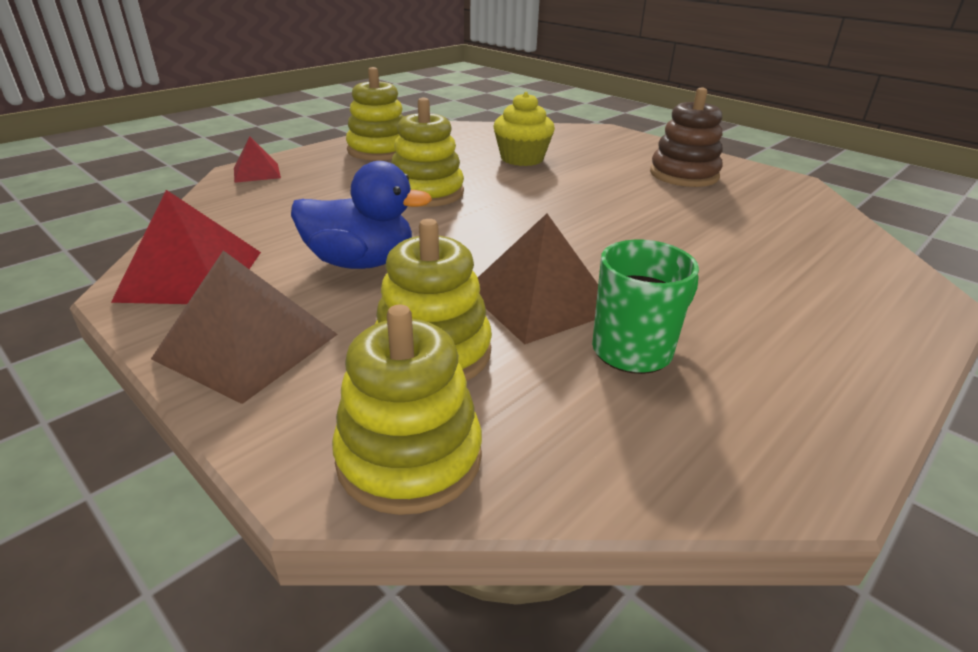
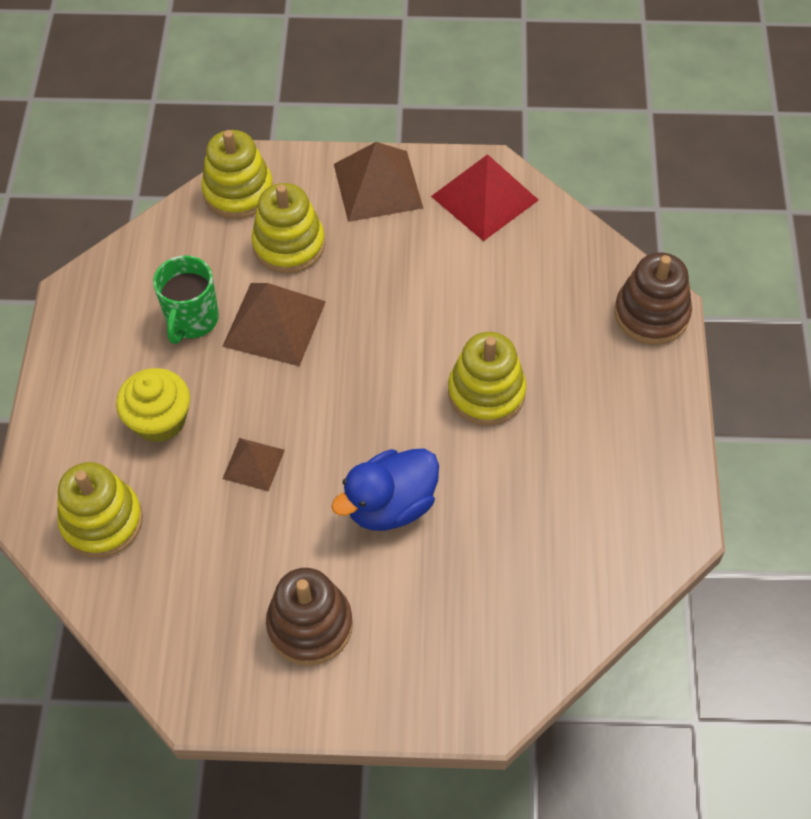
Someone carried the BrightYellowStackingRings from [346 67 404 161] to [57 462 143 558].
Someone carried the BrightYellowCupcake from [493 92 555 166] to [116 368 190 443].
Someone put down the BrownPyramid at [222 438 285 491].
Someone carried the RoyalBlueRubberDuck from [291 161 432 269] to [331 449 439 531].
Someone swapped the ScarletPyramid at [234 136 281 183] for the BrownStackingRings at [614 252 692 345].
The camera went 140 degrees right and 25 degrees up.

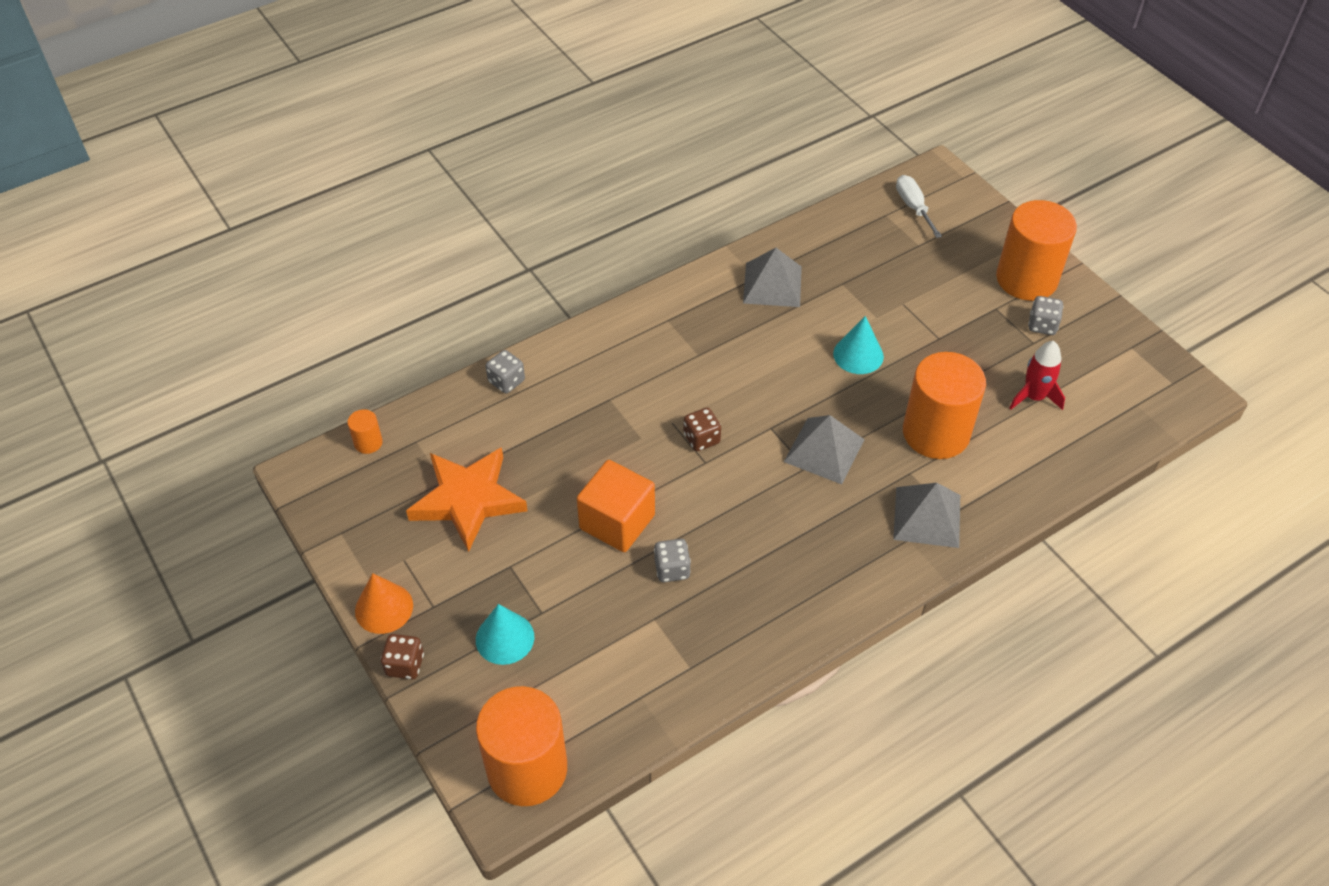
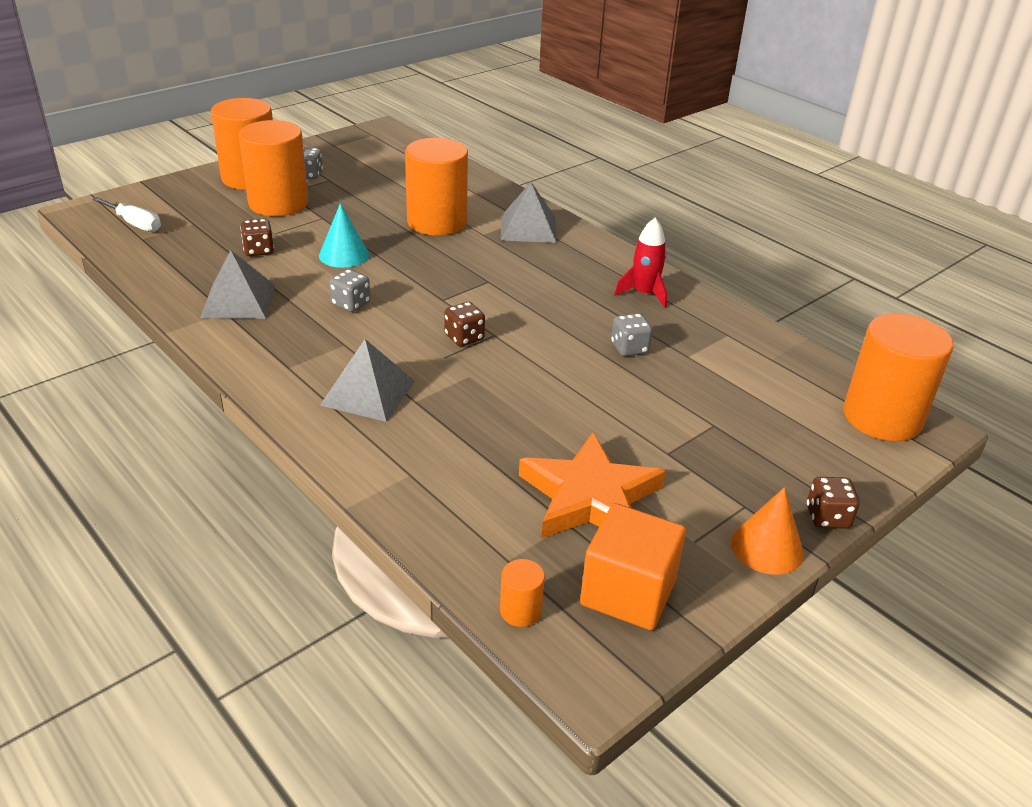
Someone rotated the PureWhiteFlatScrewdriver at [896 175 942 238] by 120 degrees counterclockwise.
Someone put down the BrightOrangeCylinder at [239 120 308 216].
Someone put down the BrownDice at [240 219 274 256].
Someone carried the AshGreyPyramid from [784 415 865 484] to [320 339 415 422].
Someone carried the AshGreyDice from [486 350 525 394] to [329 269 370 312].
Someone carried the BrightOrangeCube from [577 460 655 552] to [580 503 686 630].
Someone carried the ScarletToyRocket from [1010 341 1065 410] to [614 218 667 308].
Someone took away the AquaSolidCone at [476 604 534 665].
The camera went 100 degrees left and 15 degrees down.

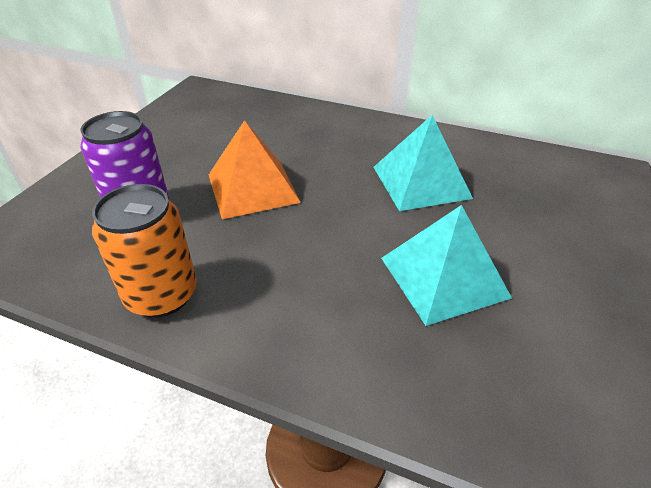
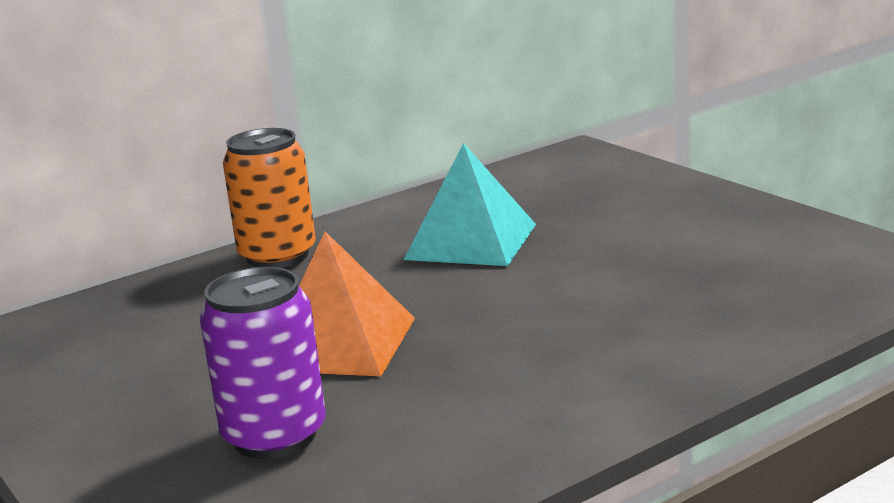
Someone carried the BrightOrangeTin from [92 184 197 318] to [223 128 316 268].
Someone took away the AquaPyramid at [381 205 512 326].
The camera went 55 degrees left and 20 degrees down.

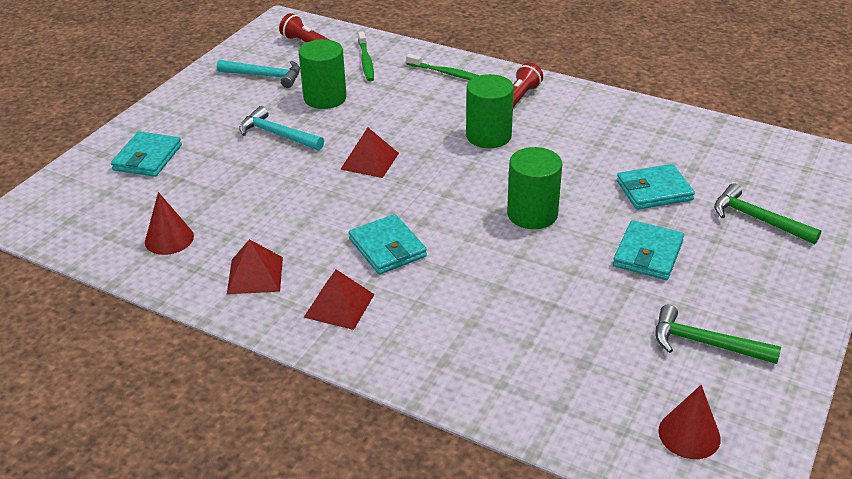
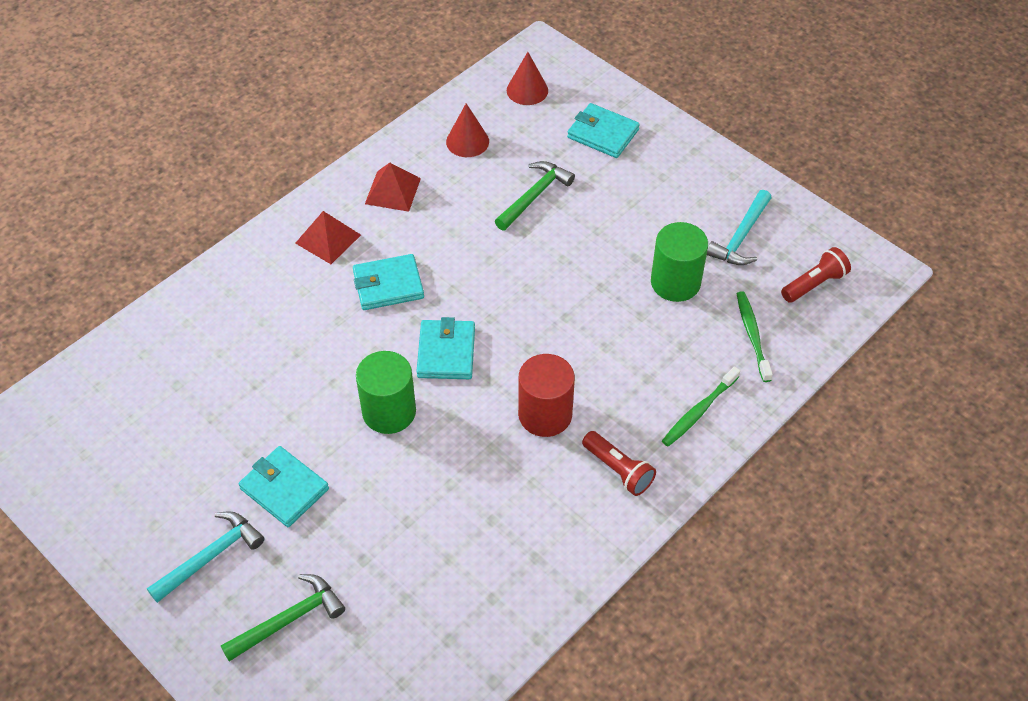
Someone carried the AquaClawHammer from [239 106 324 150] to [147 511 264 603].
Someone carried the AquaWallet from [617 164 695 210] to [416 317 475 379].
Someone carried the LeafGreenClawHammer from [655 305 781 364] to [495 161 575 231].
Someone carried the ScarletSolidCone from [658 385 721 459] to [507 52 548 105].
Someone repainted the LeafGreenCylinder at [466 74 514 148], which became the ScarletCylinder at [518 354 575 437].
Someone rotated the LeafGreenToothbrush at [358 31 374 82] by 75 degrees clockwise.
Someone took away the ScarletPyramid at [340 127 399 178].
The camera went 105 degrees right and 15 degrees up.

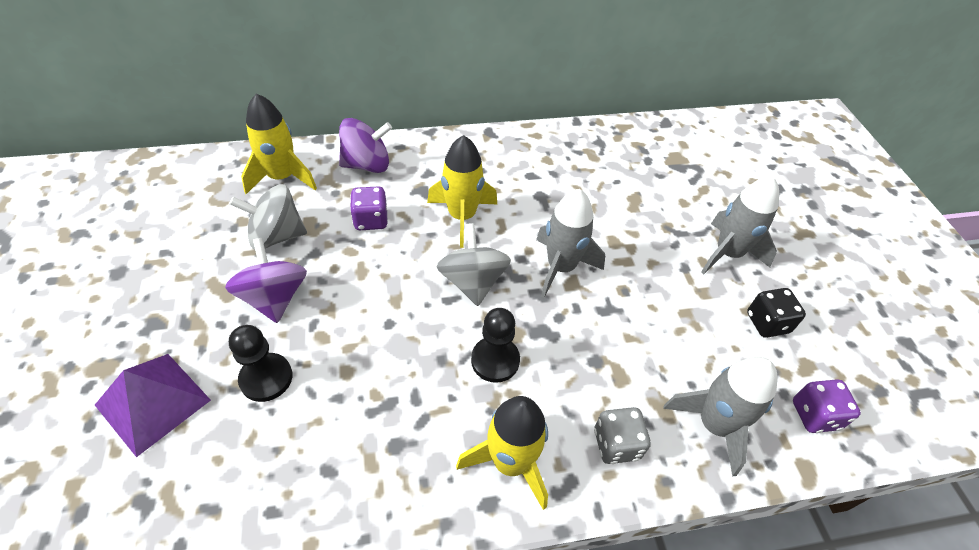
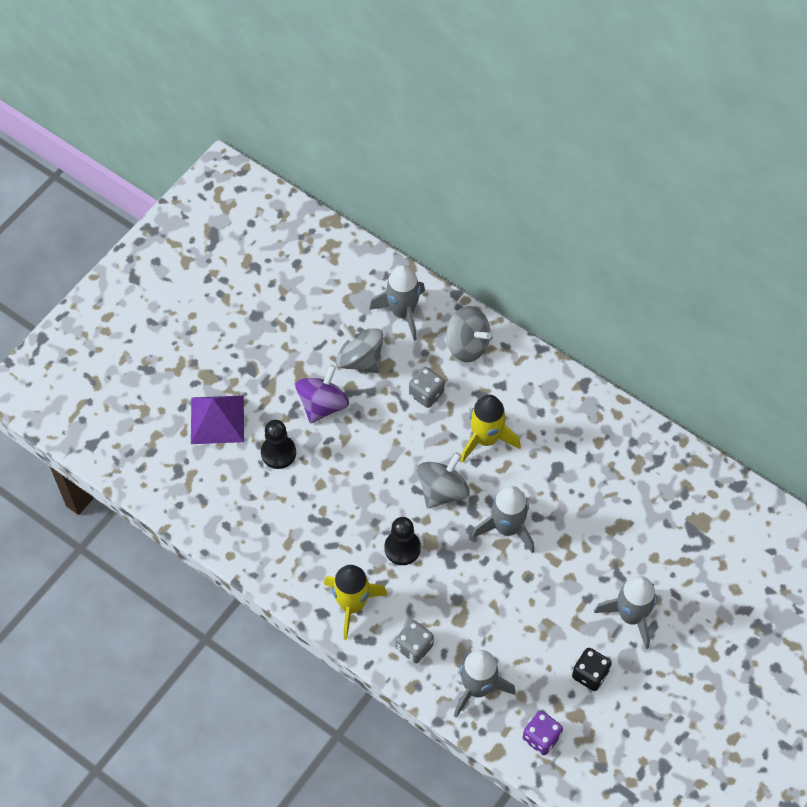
Someone repainted the BrightYellowToyRocket at [241 93 317 194], which became the AshGreyToyRocket at [369 265 425 341].
Someone repainted the VioletDice at [350 186 387 230], which became the AshGreyDice at [409 367 445 408].
Someone repainted the VioletWhirligig at [339 118 392 173], which became the AshGreyWhirligig at [446 306 491 362].
The camera went 50 degrees right and 10 degrees up.

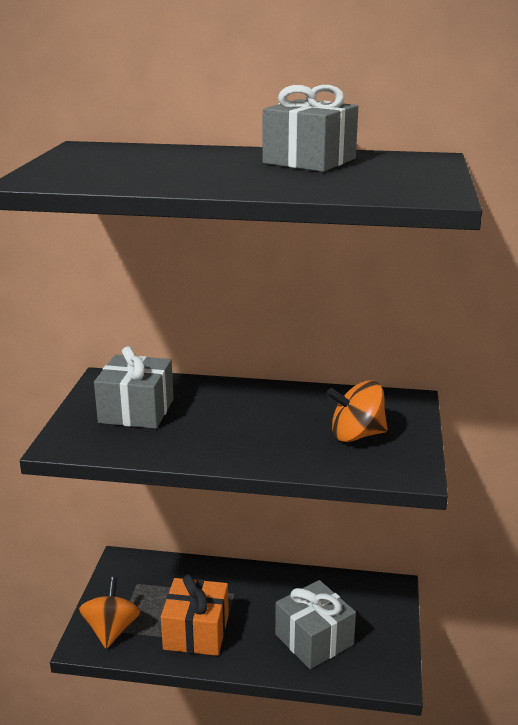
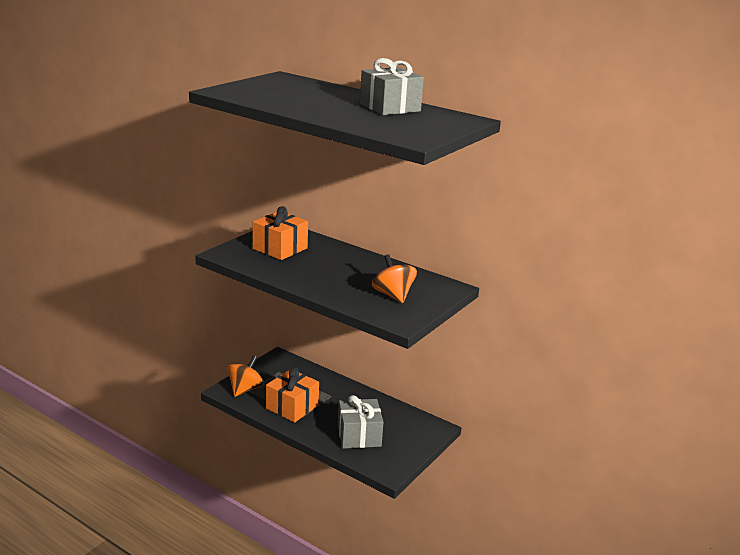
Someone repainted the AshGreyPresent at [94 346 174 429], which became the BrightOrangePresent at [252 206 308 260].
Someone rotated the BrightOrangeWhirligig at [326 380 388 442] by 45 degrees clockwise.
The camera went 25 degrees right and 0 degrees up.

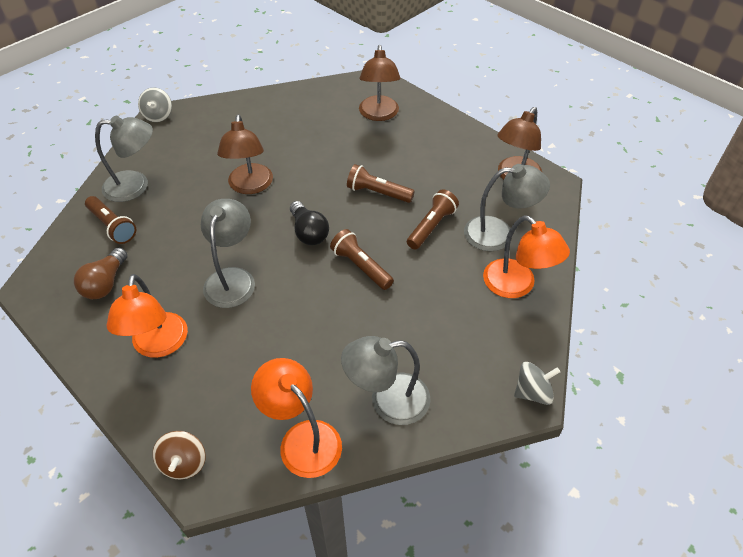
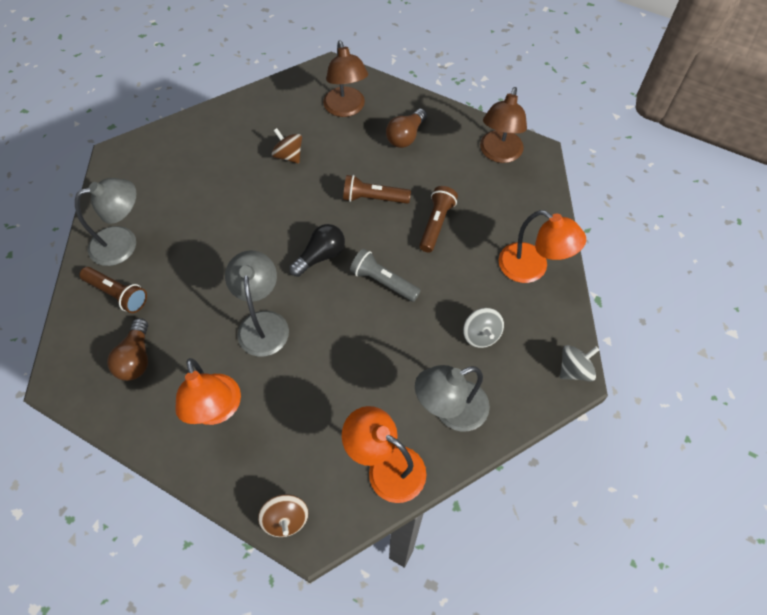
Someone put down the BrownWhirligig at [272 128 302 163].
Someone rotated the JetBlackLightbulb at [290 201 329 245] by 90 degrees counterclockwise.
Someone repainted the BrownPocketTorch at [330 229 394 290], which became the AshGreyPocketTorch at [350 249 421 302].
Someone put down the BrownLightbulb at [386 109 427 148].
Someone carried the AshGreyWhirligig from [138 87 172 122] to [463 308 504 348].
Someone took away the BrownLamp at [217 114 273 194].
Someone took away the AshGreyLamp at [464 164 550 251].
The camera went 15 degrees left and 10 degrees up.

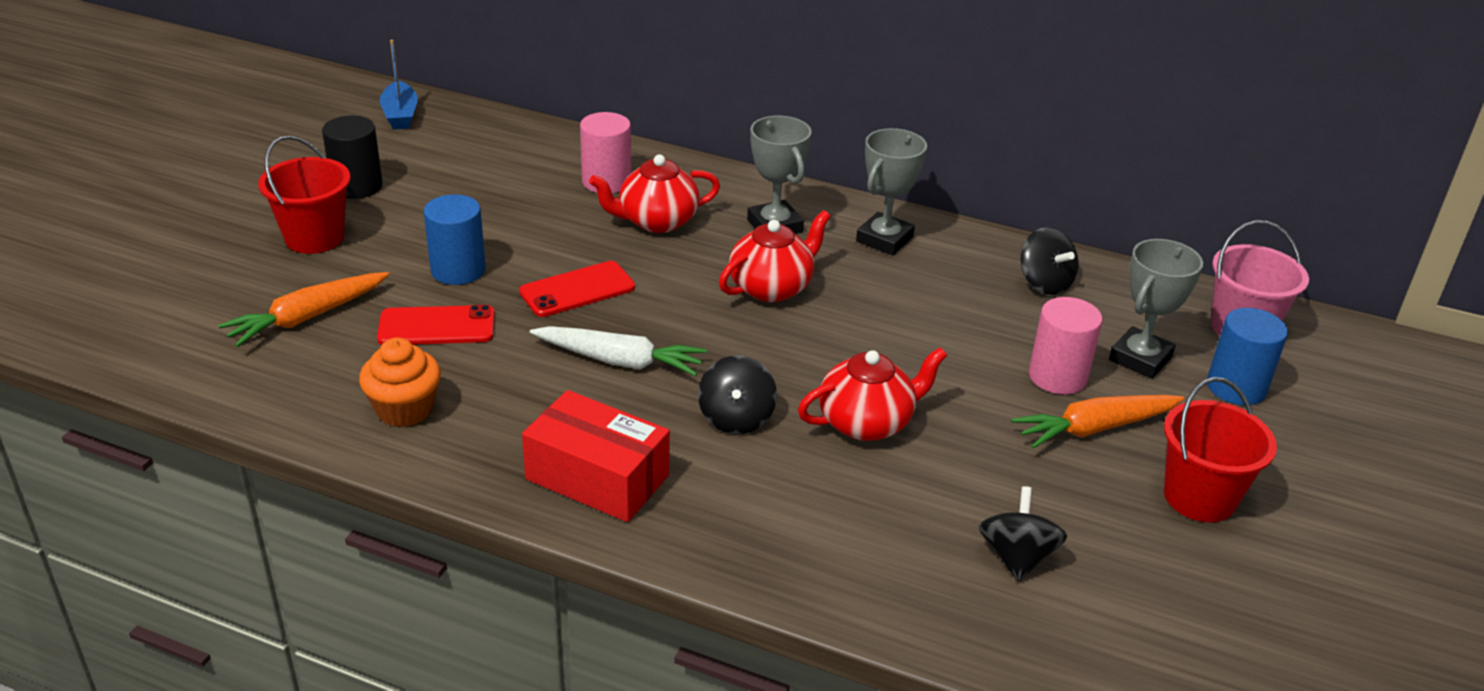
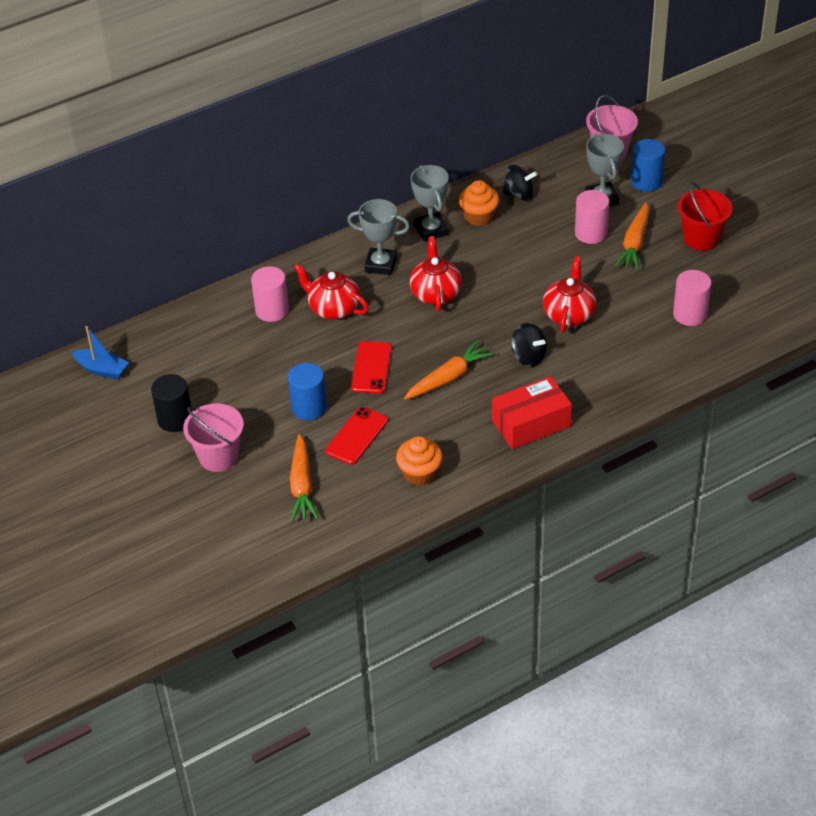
Someone repainted the ScarletPail at [258 136 351 254], which became the PinkPail at [183 403 244 472].
Someone rotated the ScarletChinaTeapot at [589 154 720 233] by 105 degrees clockwise.
Someone repainted the PureWhiteRootVegetable at [530 326 707 376], which became the BrightOrangeRootVegetable at [404 340 494 400].
Someone put down the BrightOrangeCupcake at [459 180 500 226].
Someone swapped the JetBlackWhirligig at [979 486 1068 581] for the PinkCylinder at [673 270 712 326].
The camera went 50 degrees left and 10 degrees up.

